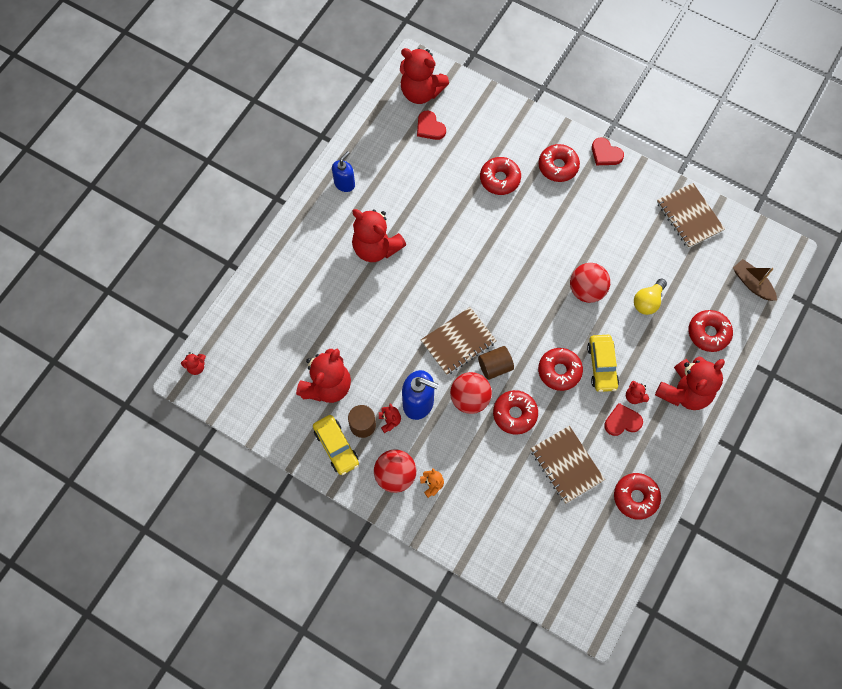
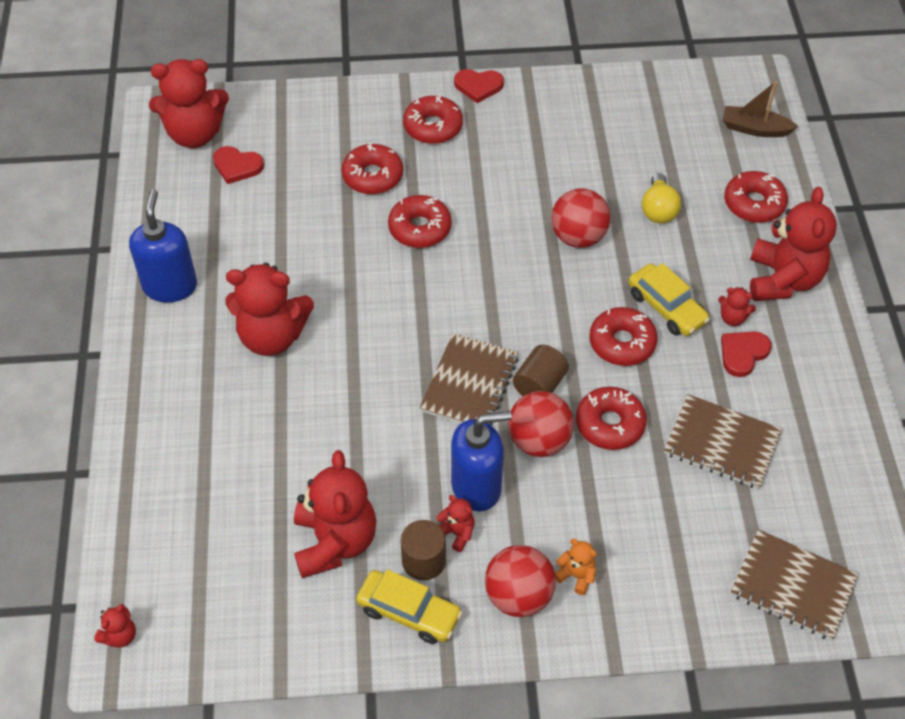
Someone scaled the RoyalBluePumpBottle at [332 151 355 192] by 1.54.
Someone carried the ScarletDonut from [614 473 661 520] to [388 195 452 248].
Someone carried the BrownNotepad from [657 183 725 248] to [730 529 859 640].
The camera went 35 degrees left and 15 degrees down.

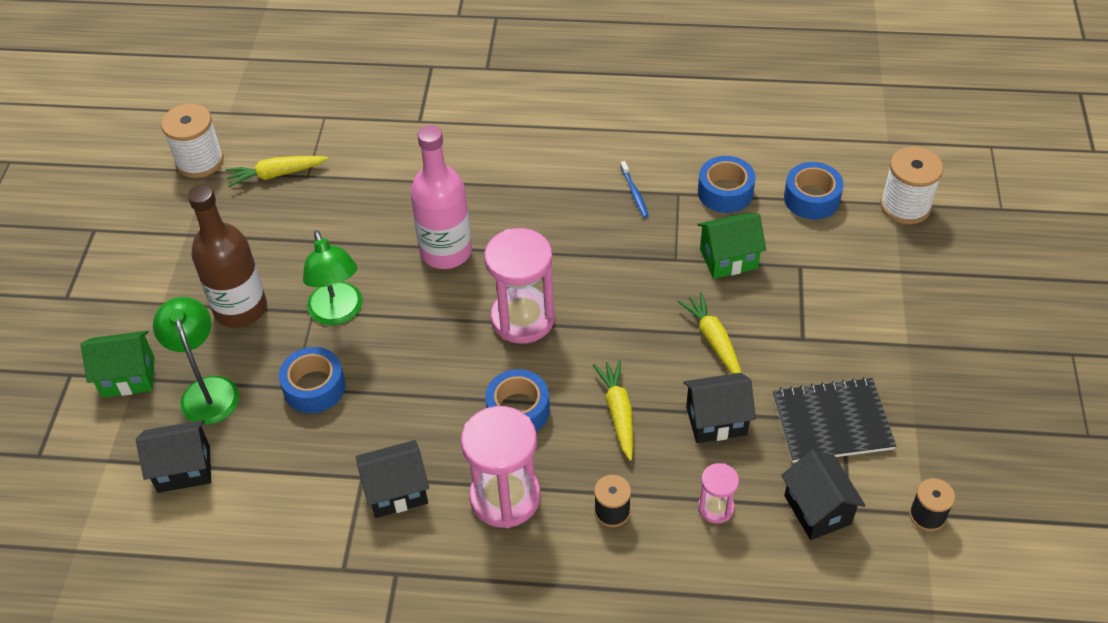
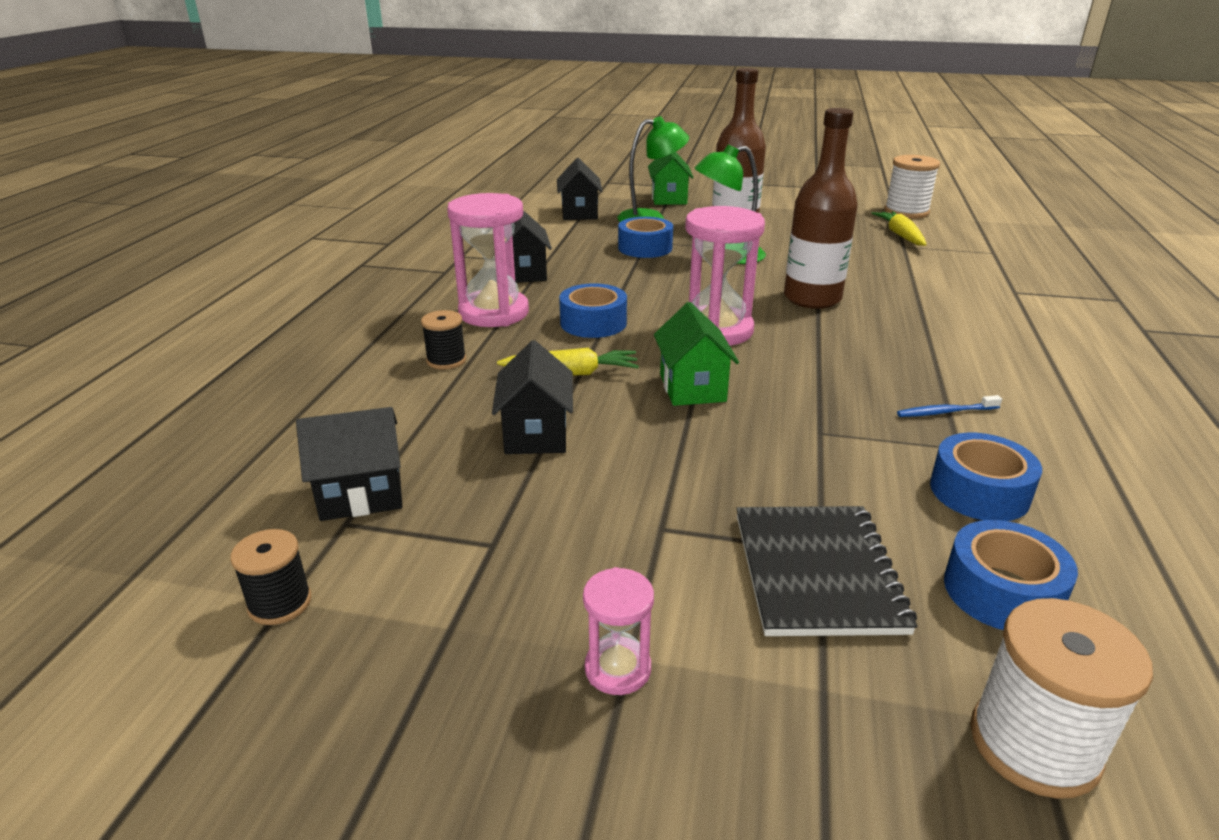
Someone carried the PinkHourglass from [698 463 739 524] to [583 567 654 695].
Someone carried the LeafGreenCottage from [697 213 766 279] to [654 302 739 406].
Someone carried the JetBlackNotepad from [773 377 896 463] to [736 506 917 636].
Someone repainted the PinkFlask at [410 125 472 269], which became the BrownFlask at [784 108 858 309].
Someone took away the BrightYellowRootVegetable at [677 292 742 374].
The camera went 95 degrees right and 20 degrees down.

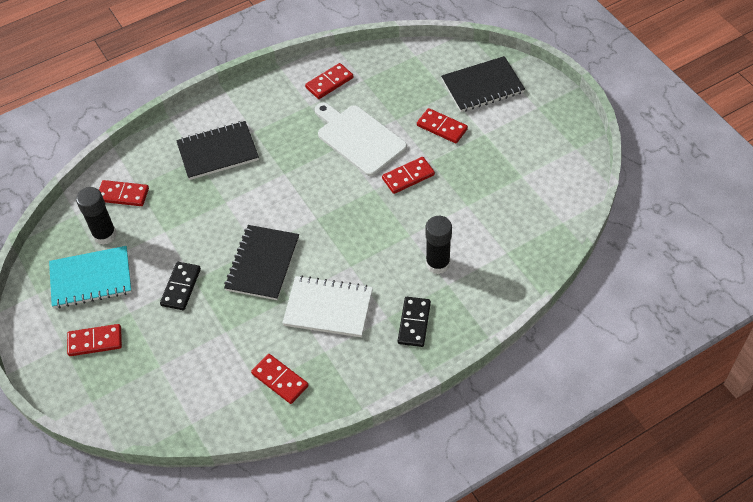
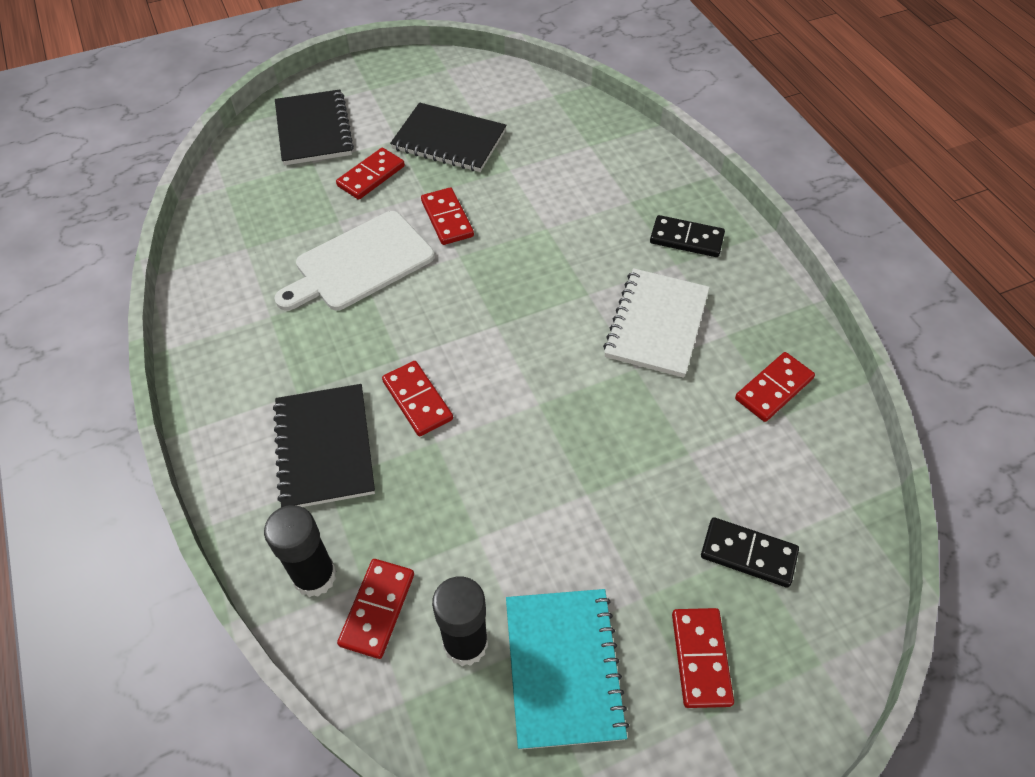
Someone carried the JetBlackGlue from [426 216 452 274] to [264 505 336 597].
Someone carried the ScarletDomino from [305 63 353 99] to [382 361 453 436].
Someone carried the JetBlackNotepad from [224 225 299 300] to [390 102 507 172].
Someone carried the JetBlackDomino from [160 262 201 310] to [701 517 799 588].
The camera went 85 degrees left and 0 degrees up.

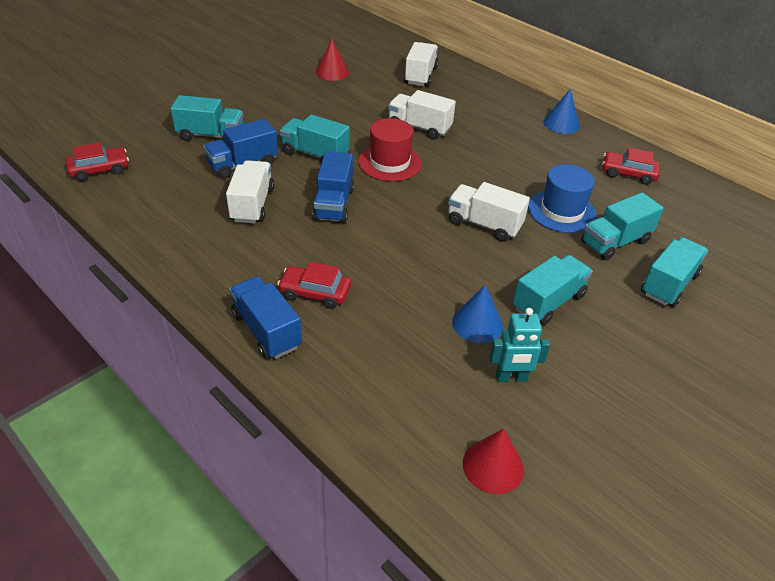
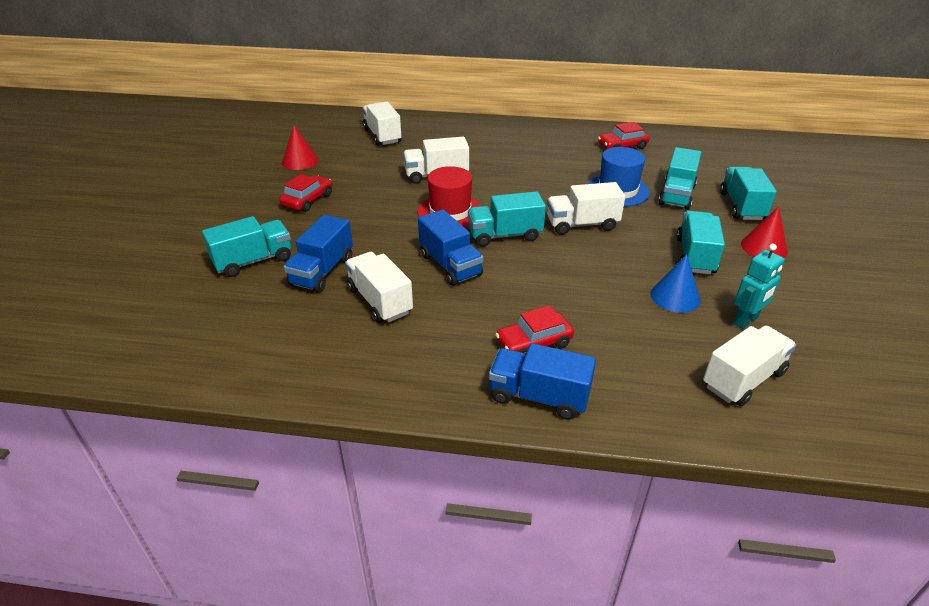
Someone carried the ScarletCar from [66 142 129 181] to [279 174 332 212].
Someone carried the AquaTruck from [280 115 350 163] to [468 191 546 247].
Someone put down the PureWhiteTruck at [703 326 796 406].
Someone carried the ScarletSolidCone from [463 429 524 494] to [741 207 788 258].
Someone took away the RoyalBlueSolidCone at [544 89 580 134].
The camera went 35 degrees left and 5 degrees down.

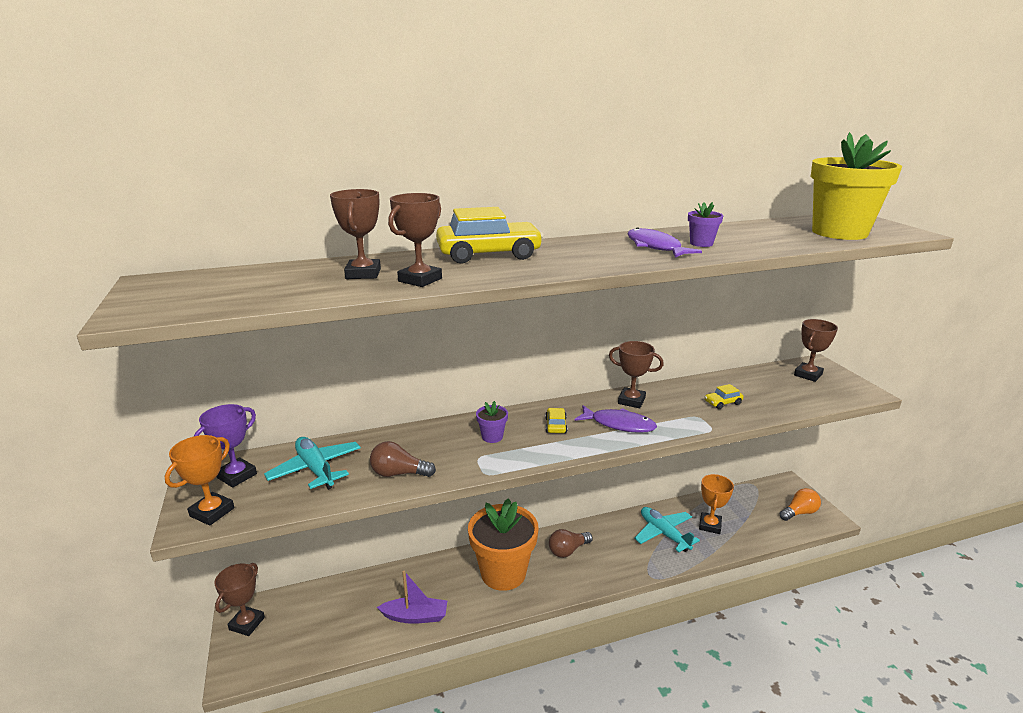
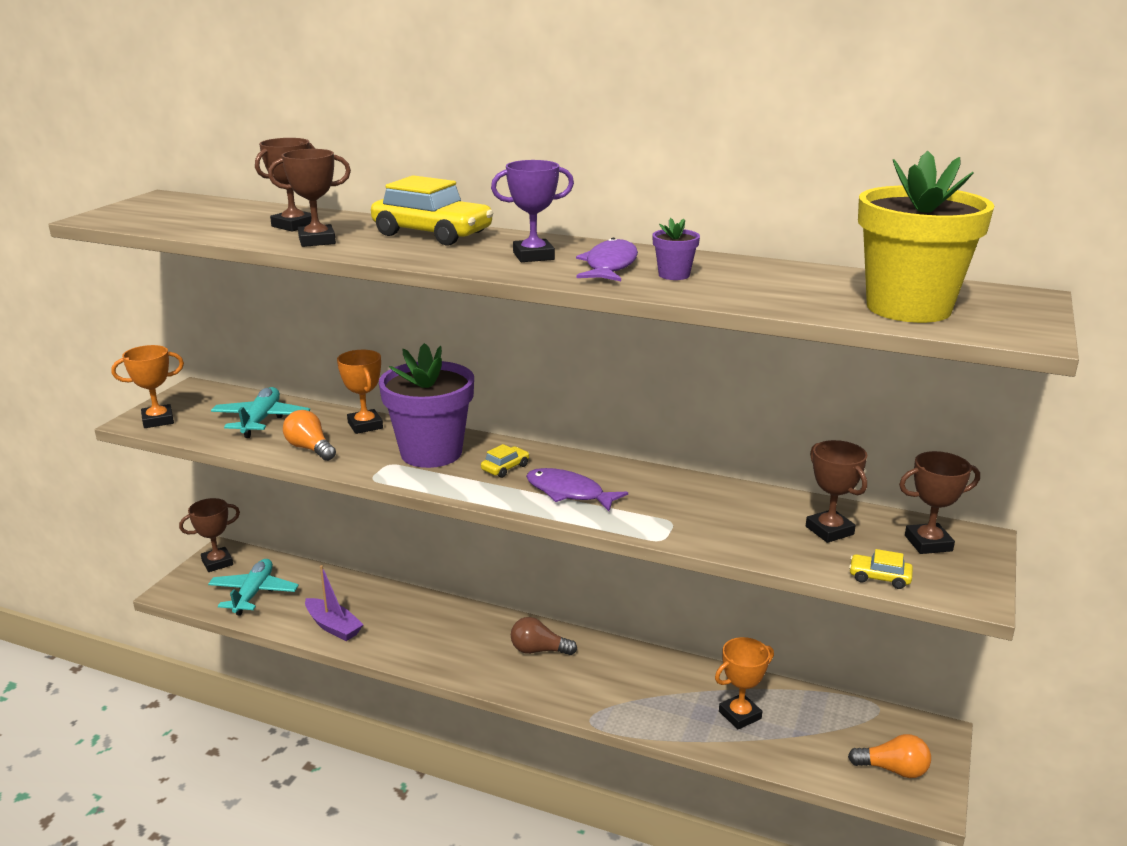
Someone carried the AquaPlane from [634 507 700 552] to [208 559 299 616].
Someone repainted the BrownLightbulb at [370 441 436 477], which became the BrightOrangeLightbulb at [283 410 336 461].
Someone put down the BrightOrangePrizeCup at [337 350 383 434].
Someone scaled the VioletPlantPot at [476 401 508 443] by 2.42.
Someone carried the VioletPrizeCup from [194 404 257 488] to [491 160 574 262].
Someone rotated the VioletToyFish at [574 405 657 433] by 150 degrees clockwise.
Someone carried the BrownPrizeCup from [609 341 664 408] to [806 440 867 543].
Someone carried the BrightYellowCar from [705 384 744 409] to [849 549 913 589].
Someone took away the BrightOrangePlantPot at [468 498 539 591].
The camera went 40 degrees right and 0 degrees up.

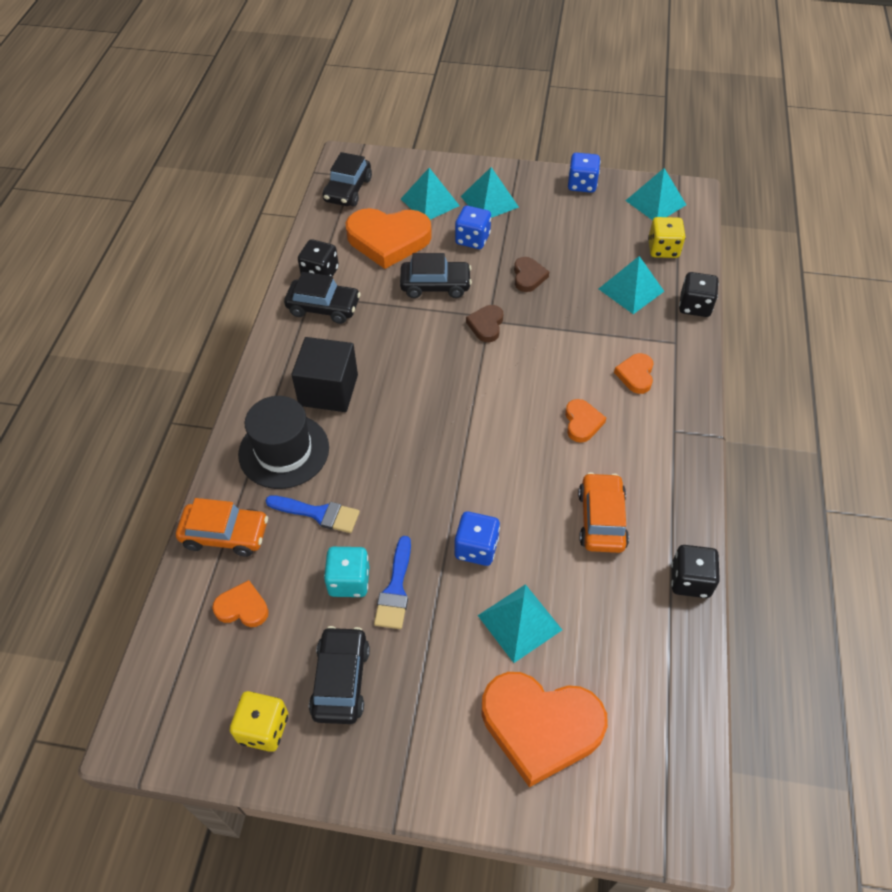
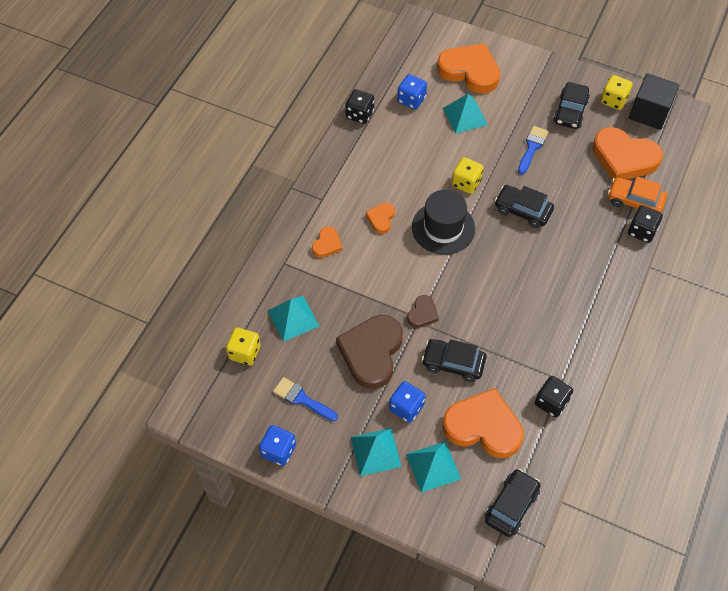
Someone carried the RoyalBluePaintBrush from [265 495 360 533] to [273 377 338 421].
Someone scaled the BrownLoveHeart at [514 257 549 292] by 2.10.
Someone carried the RoyalBlueDice from [454 511 500 566] to [397 74 427 109].
Someone carried the JetBlackTallHat from [238 396 329 489] to [412 190 475 255].
Someone put down the BrightYellowDice at [452 157 484 194].
Someone carried the JetBlackCar from [284 272 361 324] to [494 185 554 228].
Someone scaled the BrightOrangeLoveHeart at [212 580 269 627] by 2.10.
Someone carried the JetBlackDice from [679 272 719 317] to [628 206 663 243].
Someone carried the JetBlackCube from [291 337 358 412] to [629 73 680 130].
Someone took away the AquaDice at [324 547 370 597].
Someone took away the BrightOrangeCar at [578 472 629 553].
Someone took away the AquaPyramid at [626 168 686 220].
The camera went 165 degrees left and 5 degrees up.

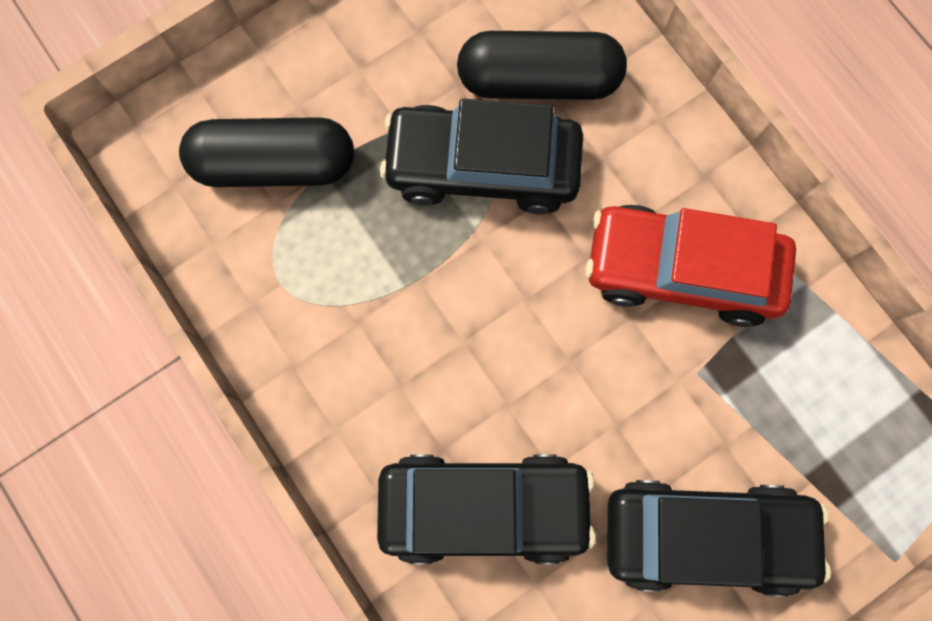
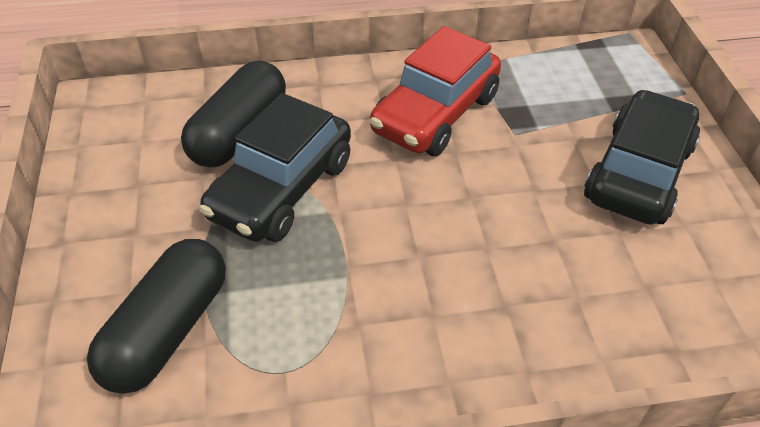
Someone took away the JetBlackCar at [377 454 596 565].
The camera went 65 degrees left and 30 degrees down.

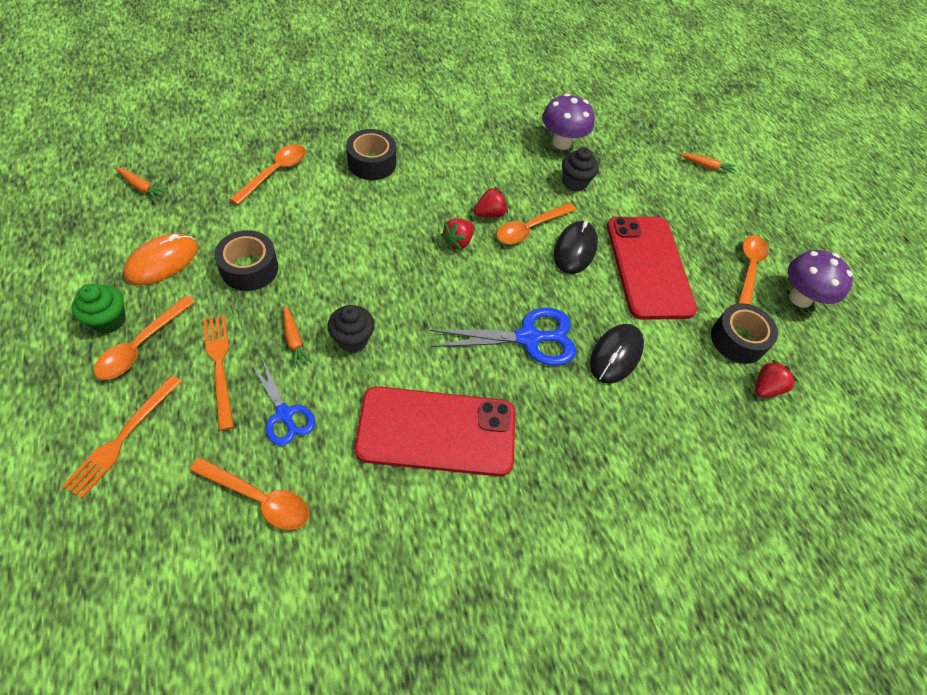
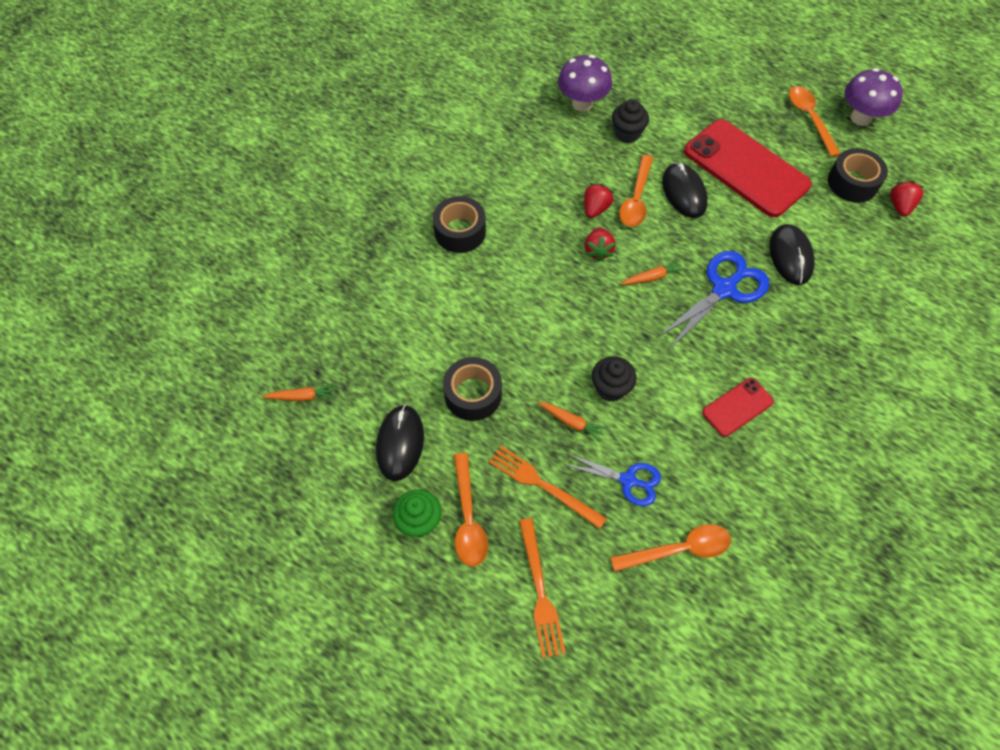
Someone repainted the BrightOrangePcMouse at [123 233 198 285], which became the JetBlackPcMouse at [376 405 424 481].
Someone carried the BrightOrangeRootVegetable from [679 153 736 174] to [621 259 685 285].
Someone scaled the ScarletPhone at [355 386 515 476] by 0.49.
Someone took away the BrightOrangeSpoon at [230 144 306 205].
The camera went 30 degrees left and 5 degrees up.

